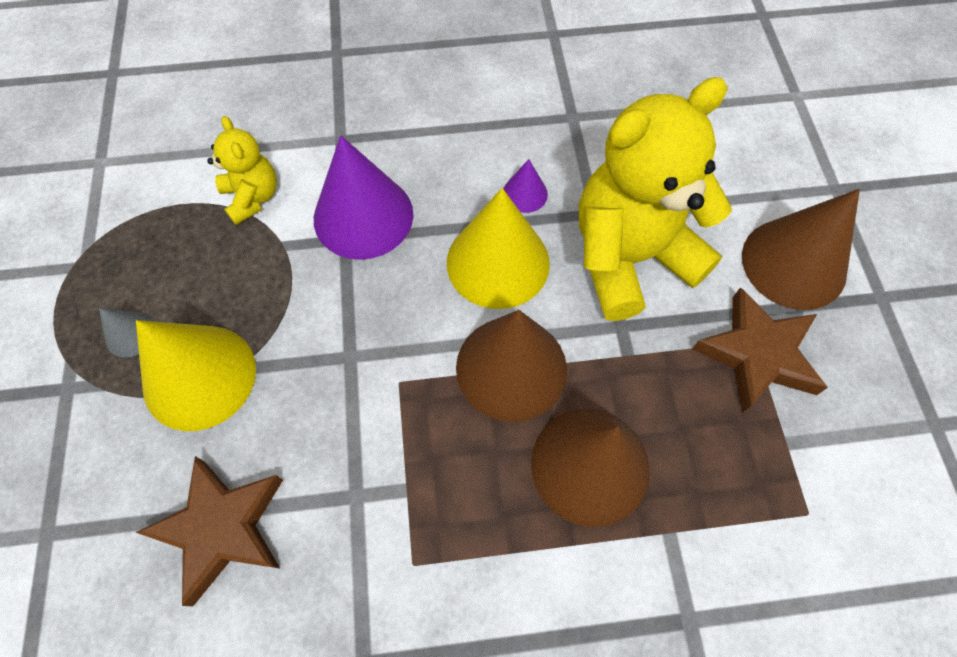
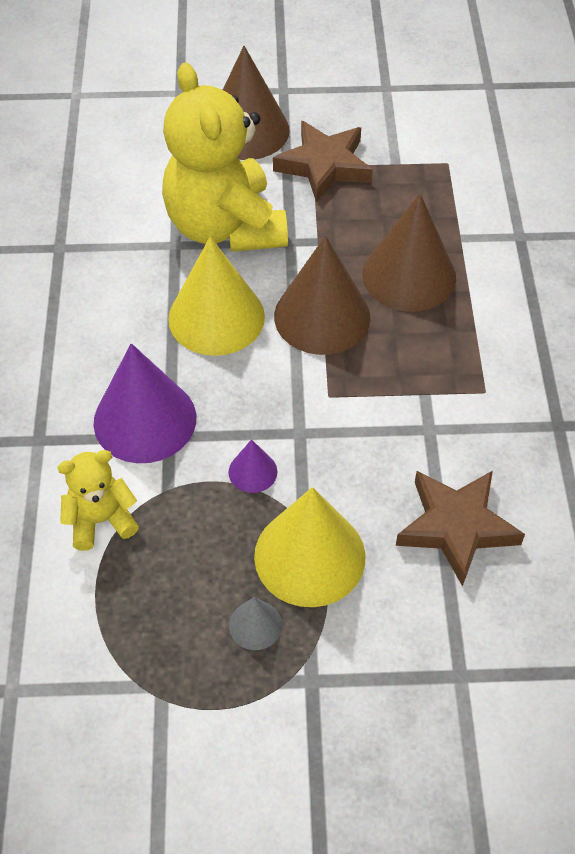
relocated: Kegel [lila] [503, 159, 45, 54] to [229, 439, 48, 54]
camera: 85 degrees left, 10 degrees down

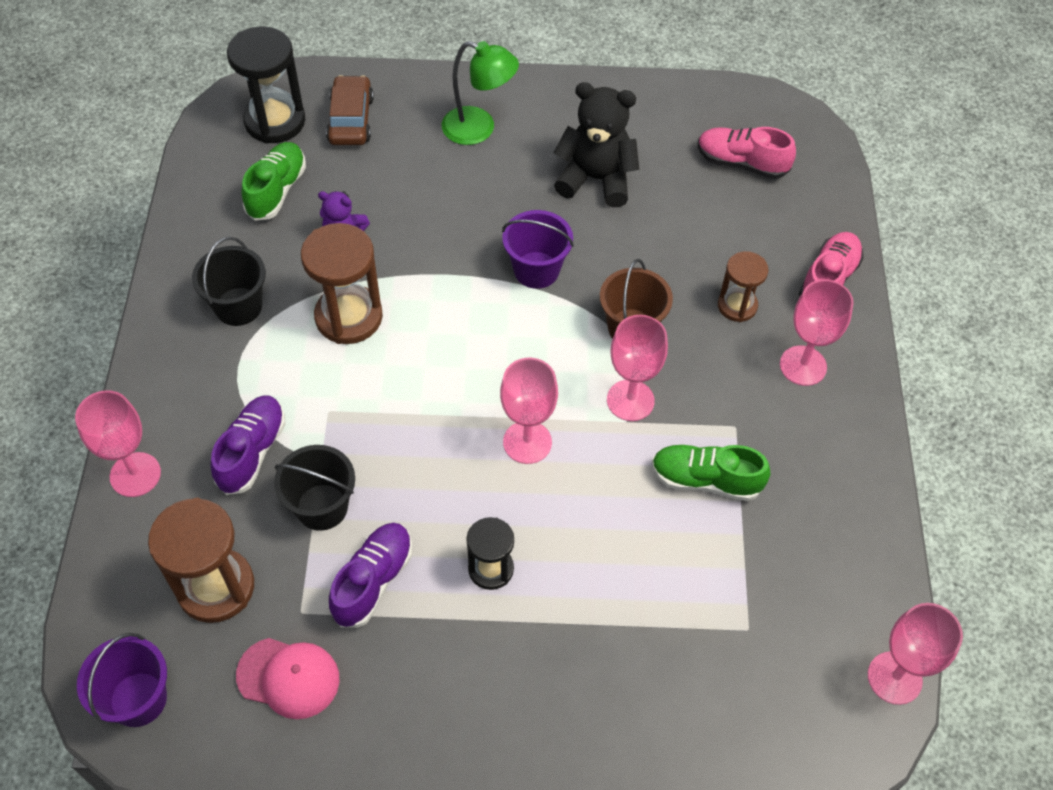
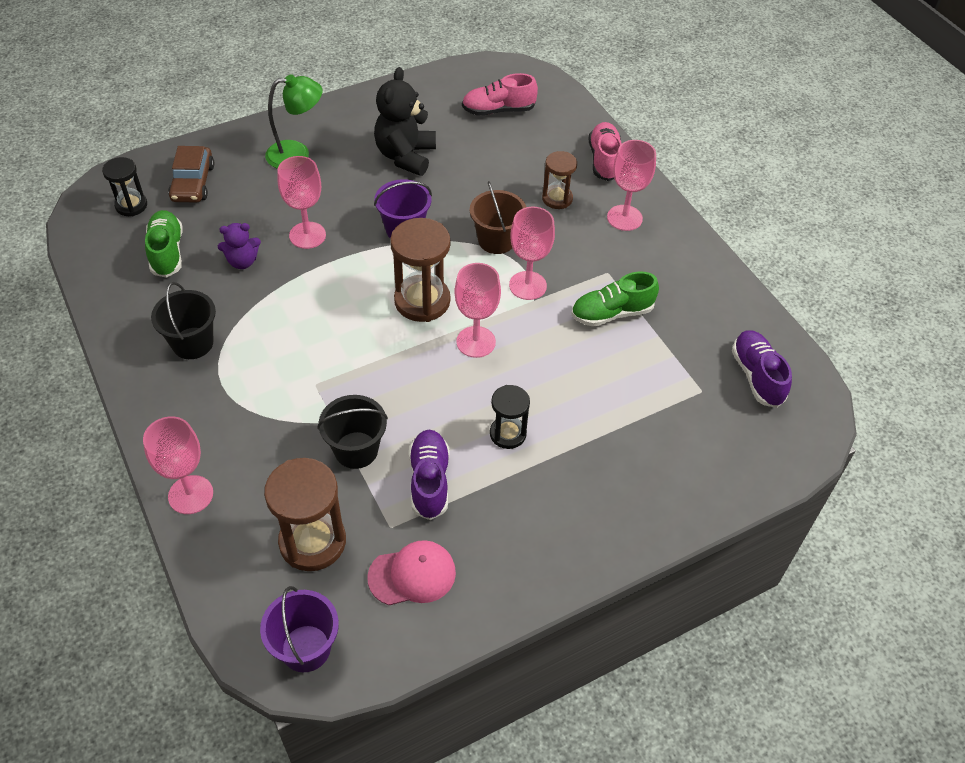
relocated: Kelch [rosa] [868, 603, 95, 102] to [277, 156, 49, 93]; Sanduhr [braun] [301, 223, 82, 121] to [390, 218, 61, 104]; Schuh [lila] [211, 395, 75, 100] to [732, 330, 60, 78]
spun: Auto [braun] [326, 75, 48, 70] = [168, 146, 46, 57] 150 degrees counterclockwise; Teddybär [schwarz] [553, 82, 86, 125] = [374, 67, 62, 109] 60 degrees counterclockwise
size: Sanduhr [schwarz] [227, 26, 78, 117] = [102, 157, 45, 59] x0.60
camera: 30 degrees left, 5 degrees down

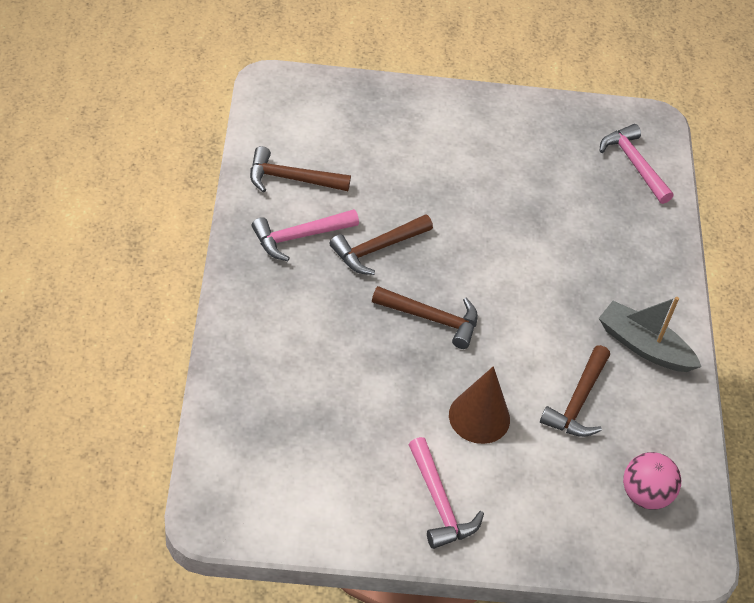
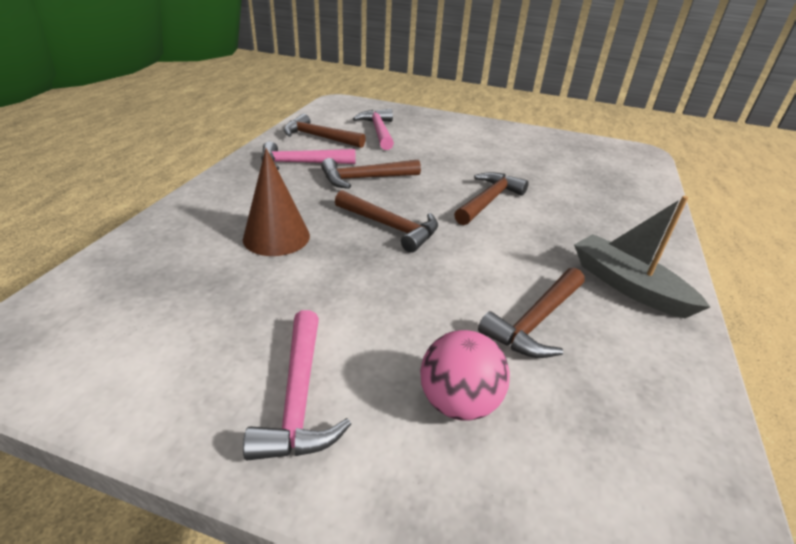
appeared: Hammer [braun] [454, 172, 75, 53]
relocated: Kegel [braun] [449, 366, 61, 78] to [243, 148, 67, 108]; Hammer [rosa] [600, 124, 74, 80] to [353, 109, 41, 41]; Ball [rosa] [623, 452, 58, 58] to [420, 330, 90, 91]
camera: 20 degrees right, 15 degrees down

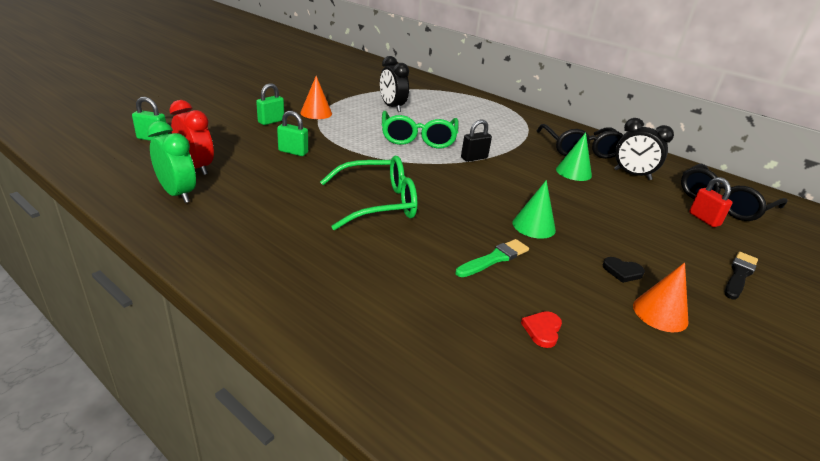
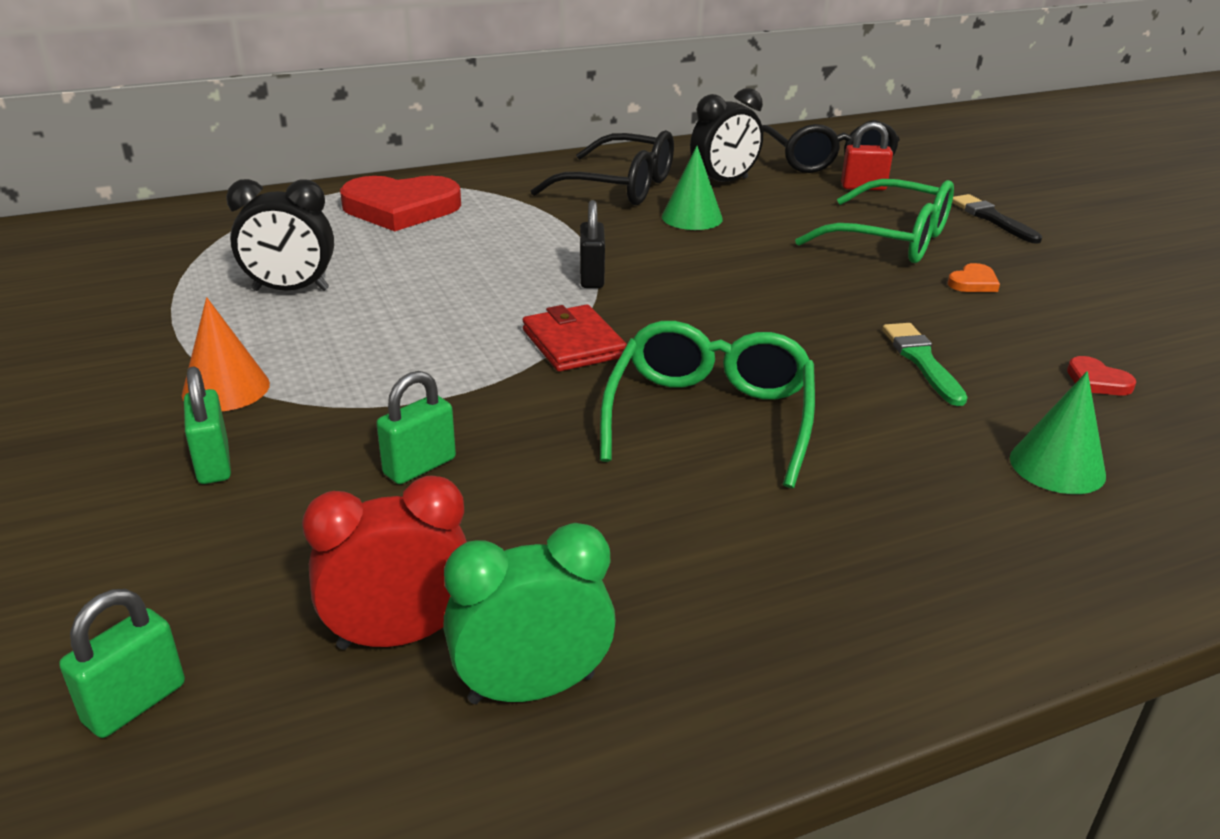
missing: Kegel [orange] [633, 262, 55, 70]
appeared: Herz [rot] [340, 176, 121, 55]; Geldbörse [rot] [523, 304, 104, 68]
relocated: Brille [grün] [382, 111, 77, 37] to [795, 179, 159, 84]; Kegel [grün] [513, 180, 43, 59] to [1010, 371, 96, 123]
colour: Herz [schwarz] [603, 257, 42, 26] to Herz [orange] [948, 263, 52, 29]
camera: 60 degrees left, 0 degrees up

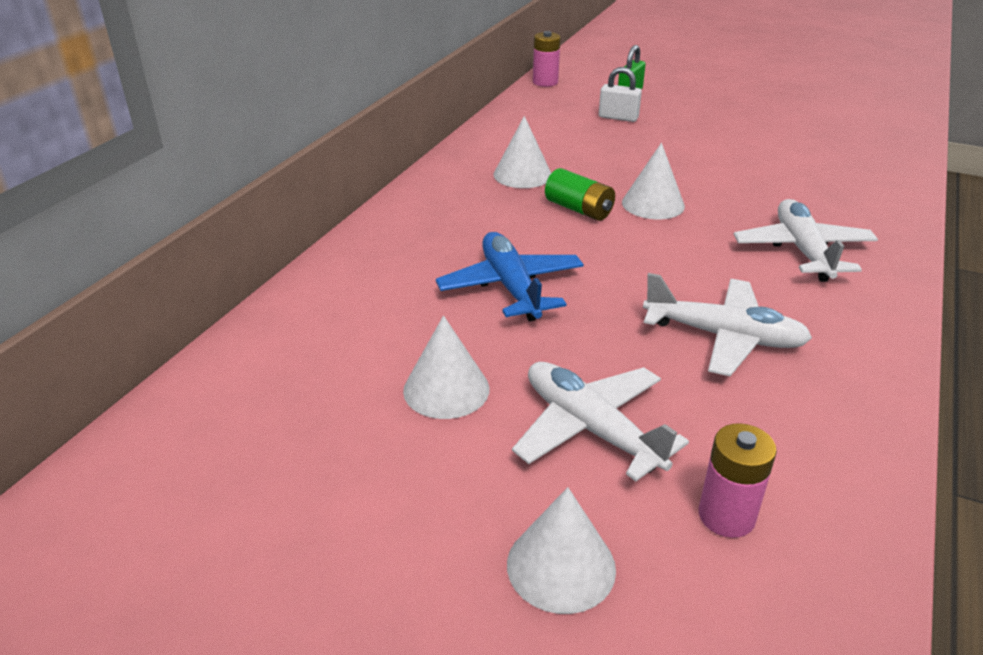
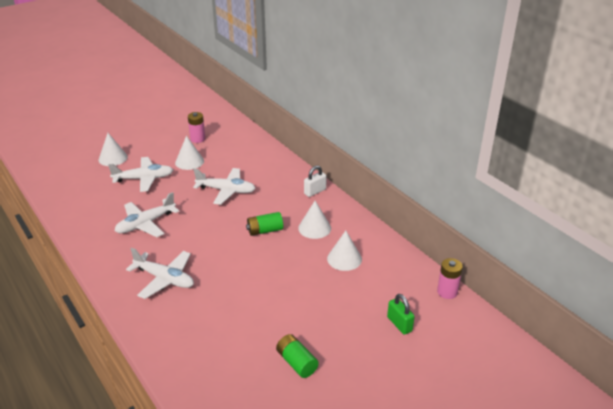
appeared: Batterie [grün] [276, 334, 43, 44]
relocated: Batterie [rosa] [699, 423, 78, 115] to [188, 112, 17, 31]; Vorhängeschloss [weiß] [599, 67, 43, 55] to [304, 165, 23, 32]; Kegel [weiß] [622, 143, 63, 76] to [327, 231, 35, 40]
colour: Flugzeug [blau] [436, 232, 148, 89] to Flugzeug [weiß] [193, 168, 63, 37]
camera: 120 degrees right, 0 degrees up

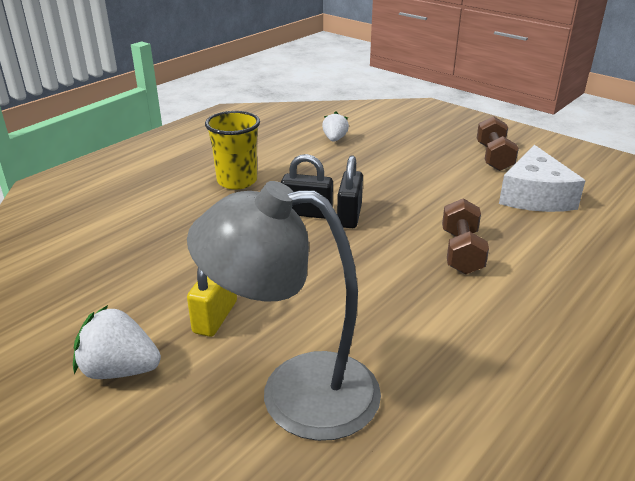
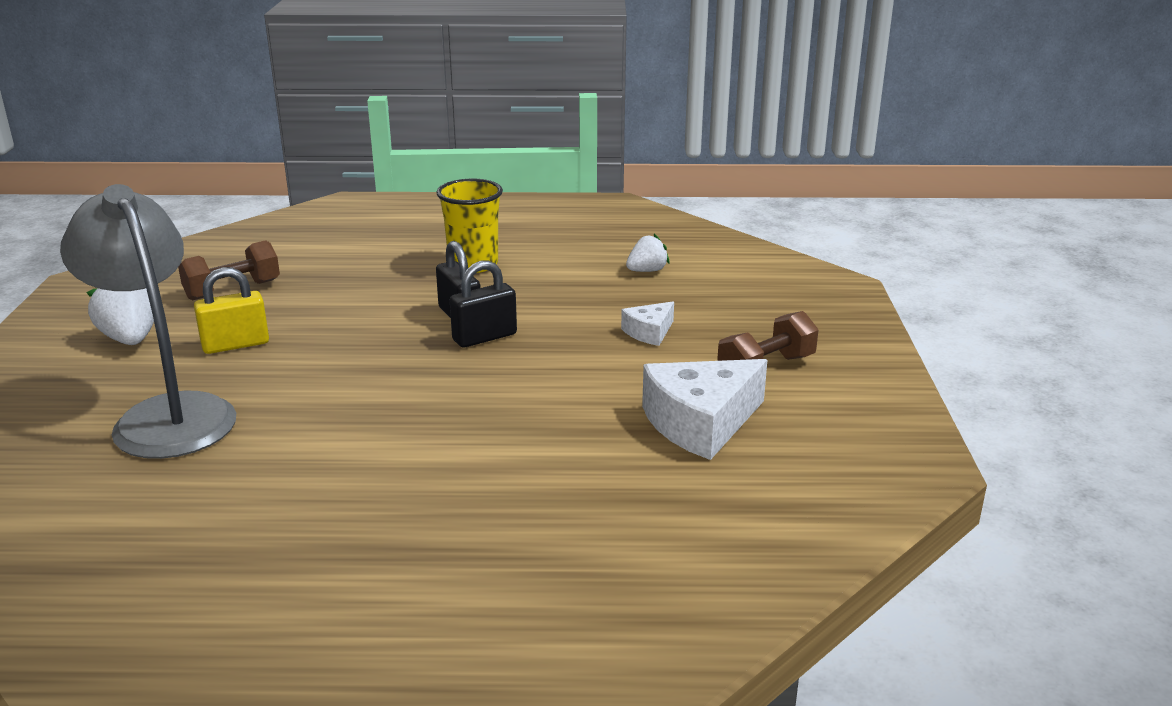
appeared: Käse [weiß] [621, 302, 53, 44]
relocated: Hantel [braun] [442, 198, 47, 77] to [178, 240, 102, 60]
camera: 50 degrees right, 5 degrees down

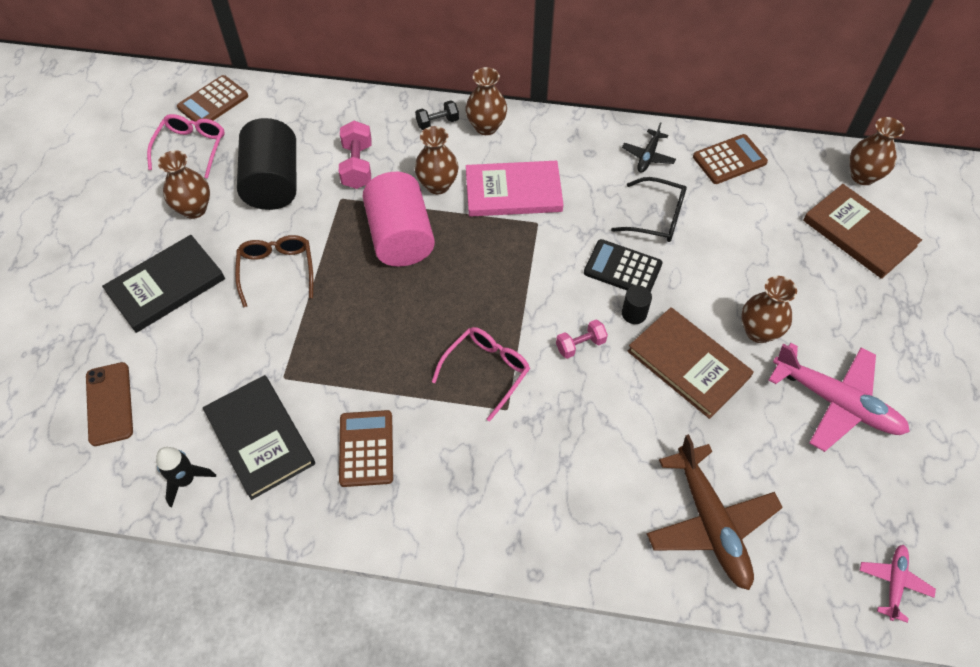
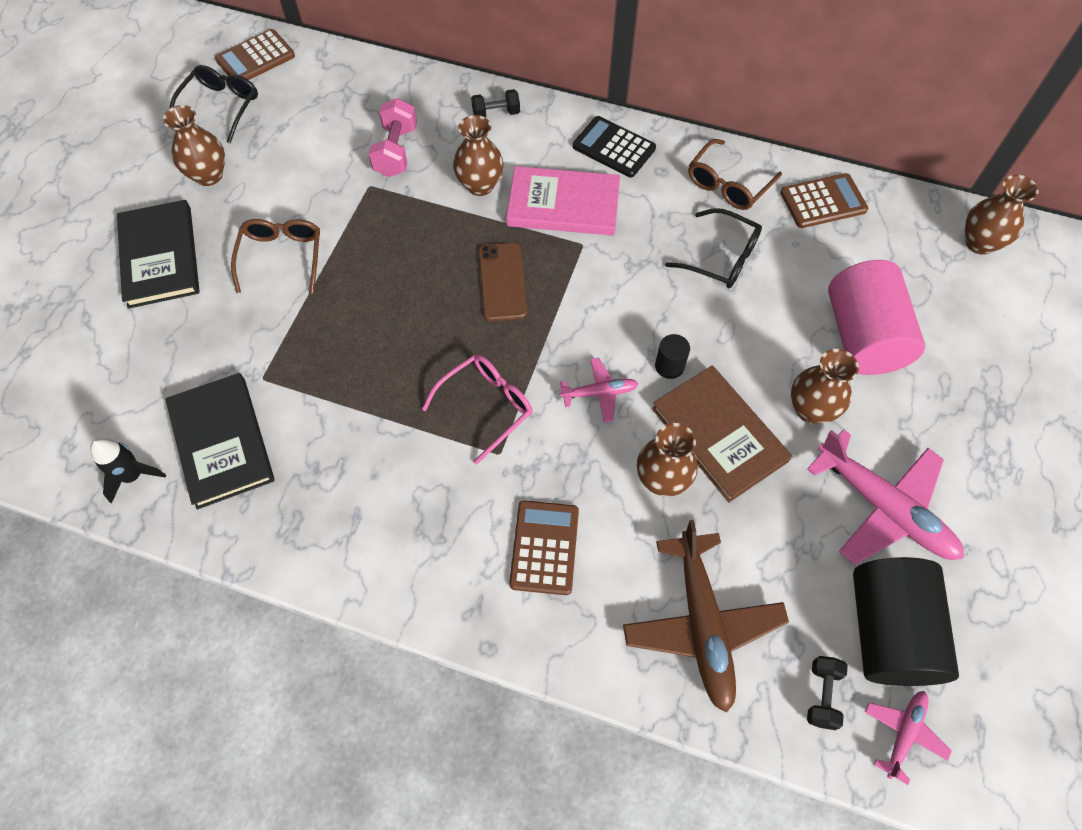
missing: Buch [braun] [803, 184, 119, 95]
appeared: Hantel [schwarz] [807, 656, 41, 74]
relocated: Handy [braun] [86, 362, 47, 84] to [478, 243, 49, 78]; Taschenrechner [braun] [339, 410, 54, 77] to [509, 500, 70, 95]; Taschenrechner [schwarz] [584, 239, 79, 53] to [572, 116, 84, 62]; Vase [braun] [465, 67, 42, 68] to [637, 423, 61, 73]; Vollzylinder [rosa] [363, 172, 72, 95] to [828, 260, 97, 115]; Vollzylinder [schwarz] [237, 118, 59, 92] to [853, 557, 106, 129]
exchanged: Hantel [rosa] [556, 320, 52, 39] to Flugzeug [rosa] [560, 358, 78, 65]; Flugzeug [schwarz] [622, 122, 54, 51] to Brille [braun] [688, 139, 94, 71]
colour: Brille [rosa] [147, 114, 78, 65] to Brille [schwarz] [170, 65, 88, 78]
spun: Buch [schwarz] [102, 235, 123, 98] = [117, 200, 83, 109] 75 degrees counterclockwise
camera: 10 degrees right, 5 degrees up

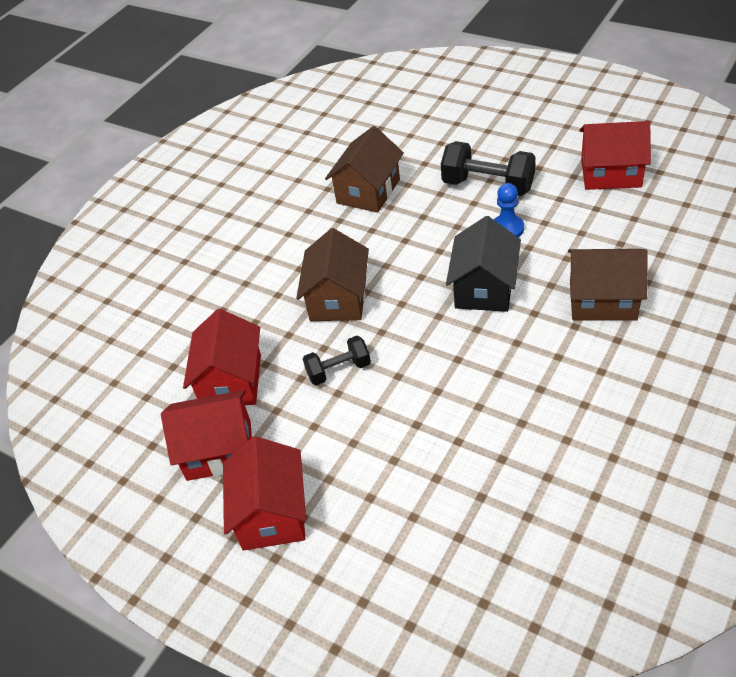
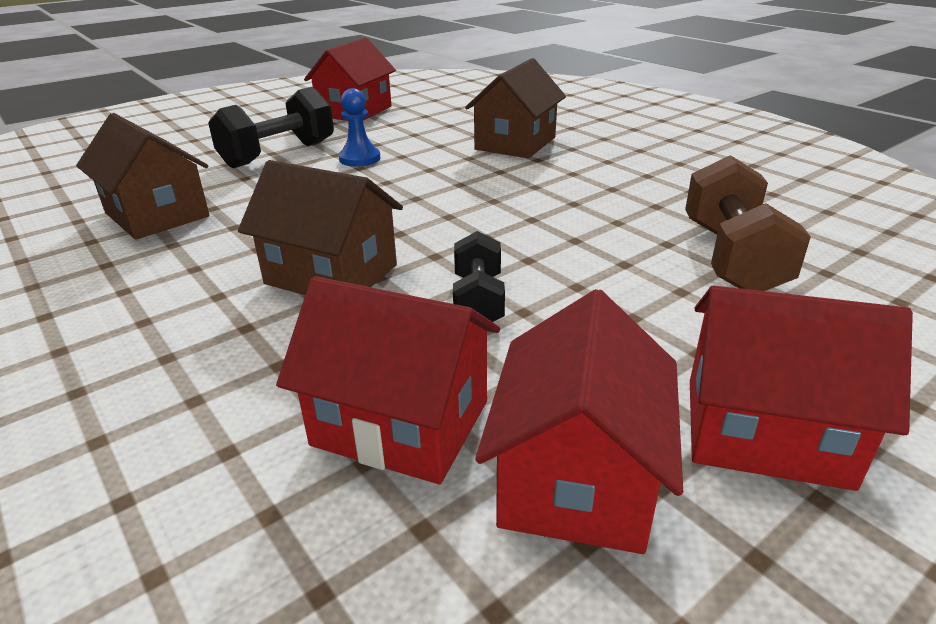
missing: Haus [schwarz] [446, 216, 75, 96]
appeared: Hantel [braun] [685, 155, 126, 136]
camera: 75 degrees left, 15 degrees down

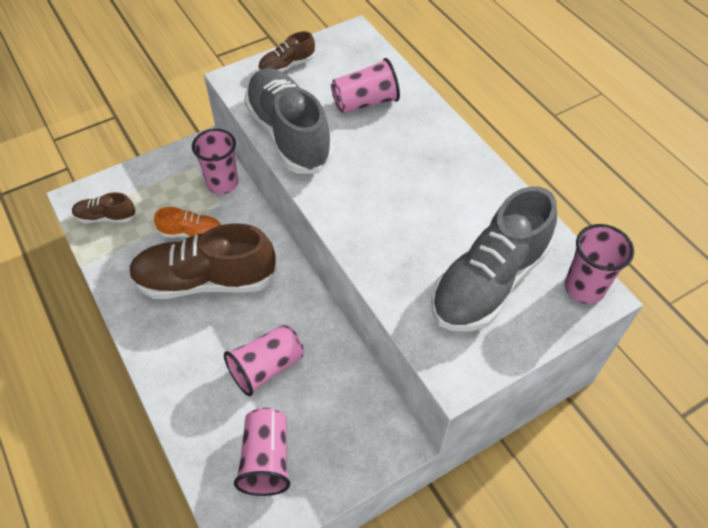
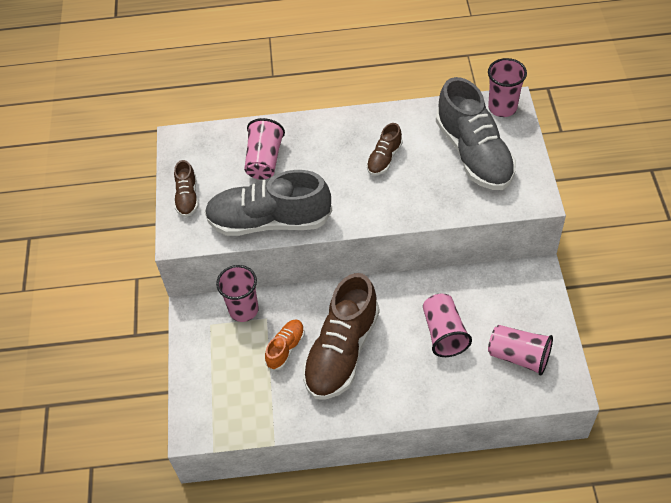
relocated: Schuh [braun] [72, 192, 65, 31] to [367, 123, 36, 52]
camera: 60 degrees left, 0 degrees up

